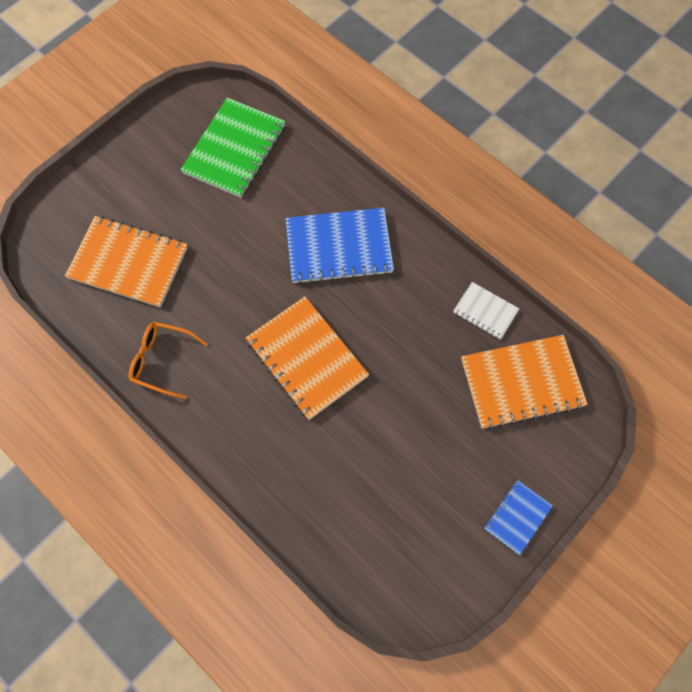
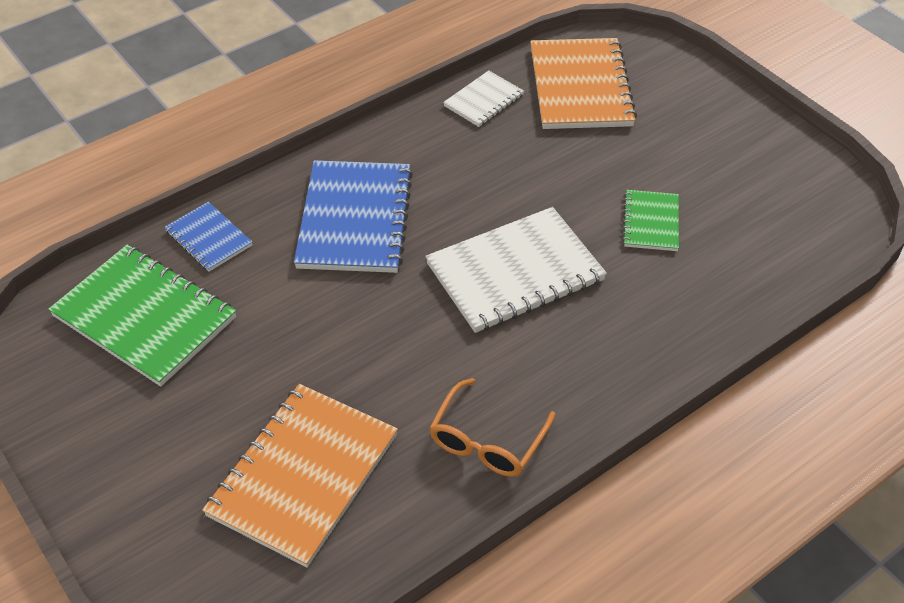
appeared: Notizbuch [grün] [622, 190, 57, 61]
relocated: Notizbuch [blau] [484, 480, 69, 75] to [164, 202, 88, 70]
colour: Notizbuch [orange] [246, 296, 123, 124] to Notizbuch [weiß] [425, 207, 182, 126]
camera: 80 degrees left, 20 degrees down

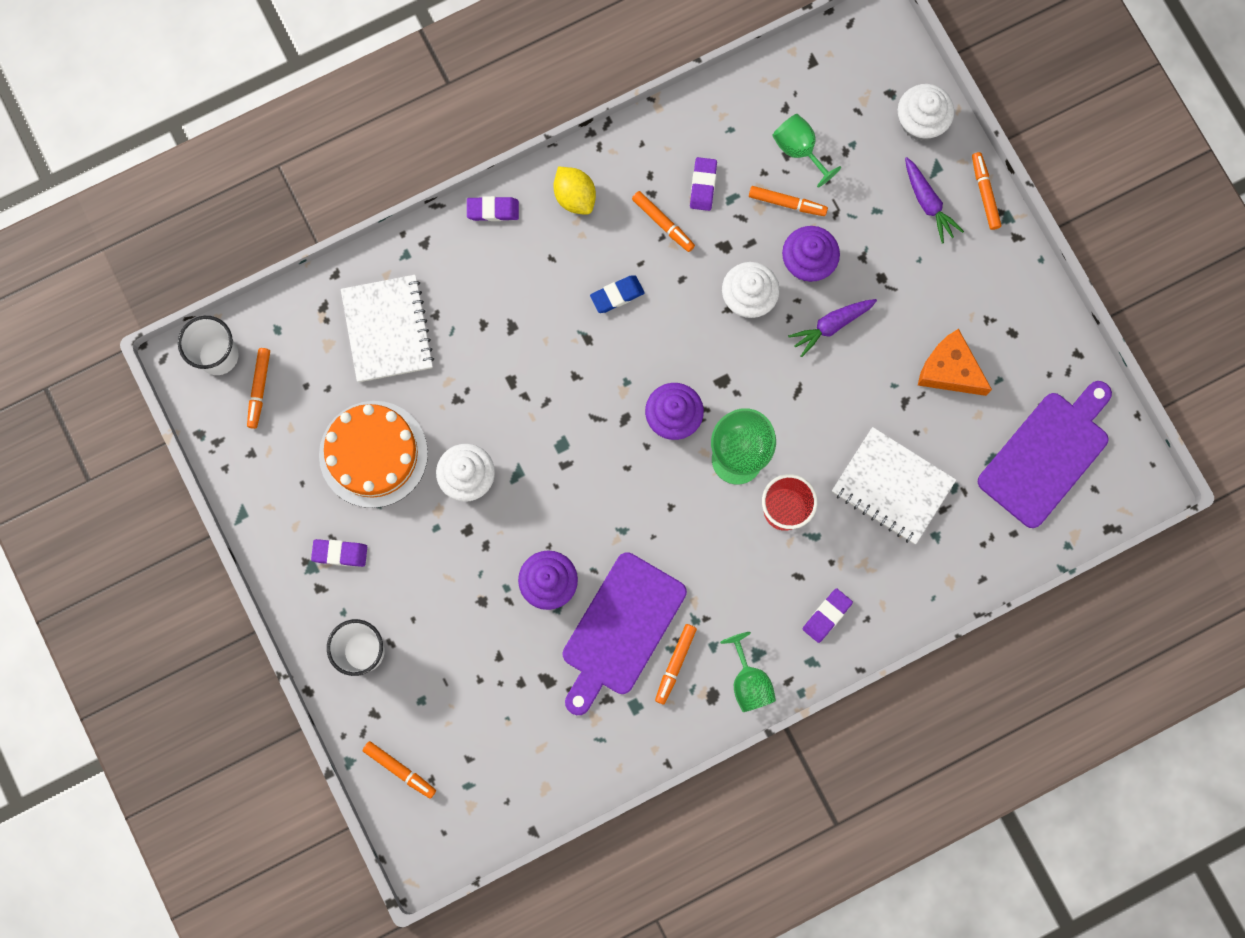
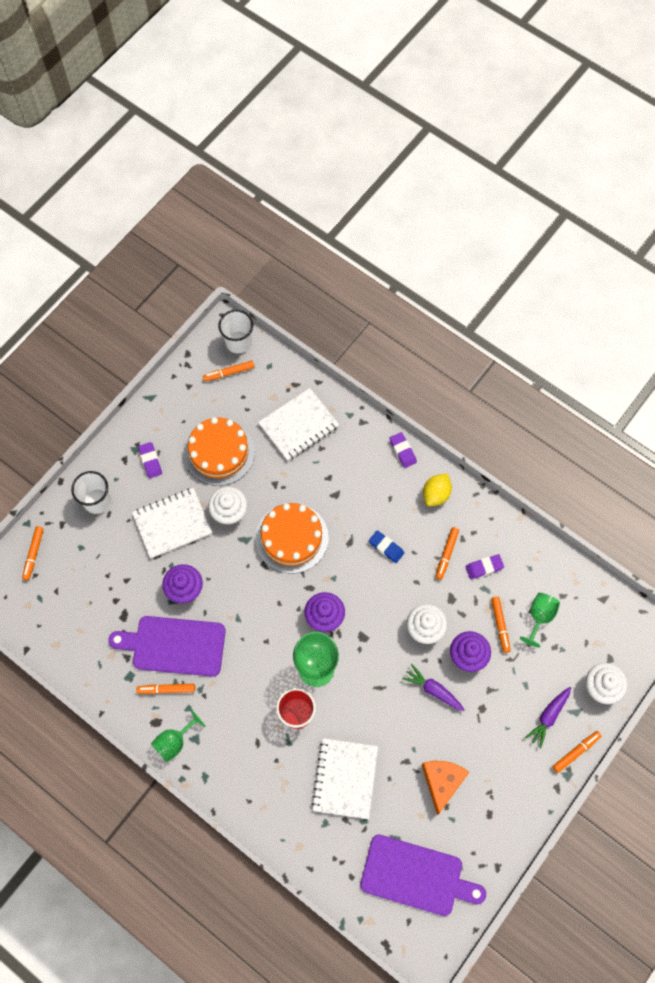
missing: Radiergummi [lila] [803, 589, 50, 54]
appeared: Notizbuch [weiß] [132, 488, 80, 71]; Kuchen [orange] [255, 503, 74, 71]
camera: 65 degrees right, 10 degrees down

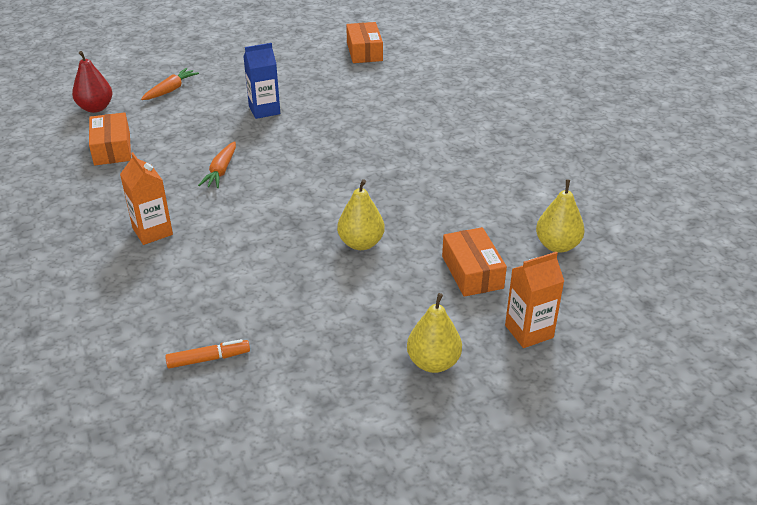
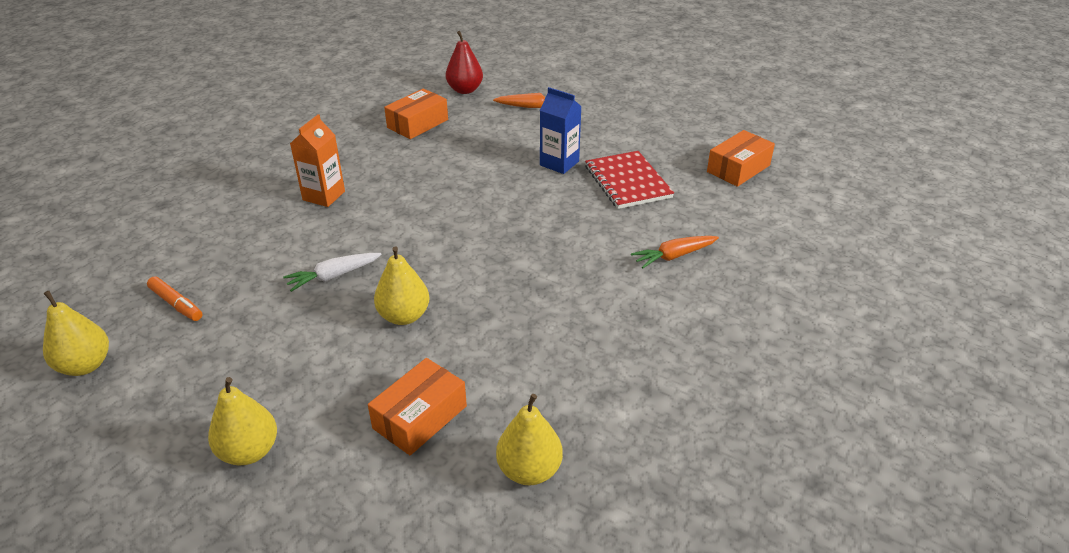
missing: Getränkekarton [orange] [505, 252, 59, 96]
appeared: Birne [gelb] [43, 291, 66, 85]; Karotte [weiß] [283, 253, 99, 39]; Notizbuch [rot] [585, 151, 89, 58]
relocated: Karotte [orange] [198, 141, 38, 47] to [631, 236, 88, 32]
camera: 55 degrees right, 0 degrees up

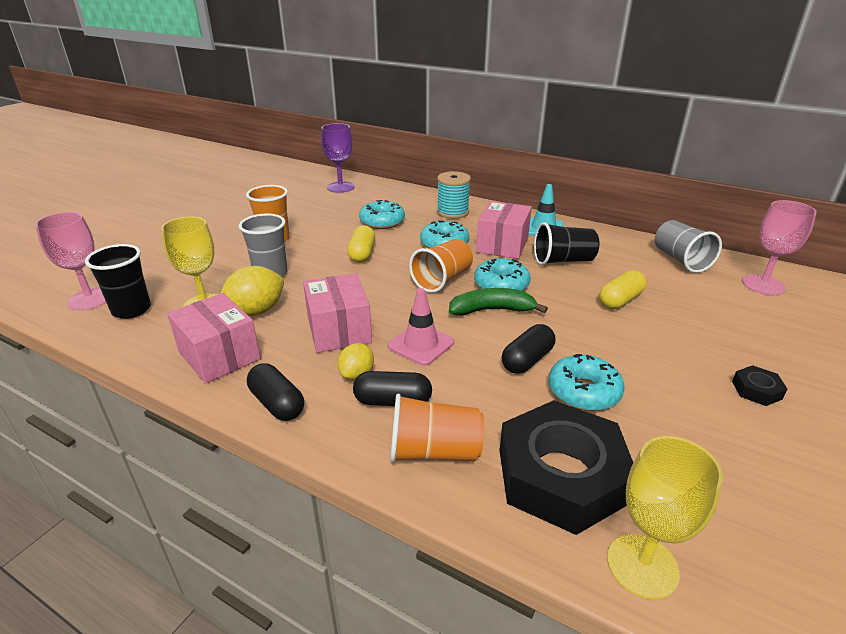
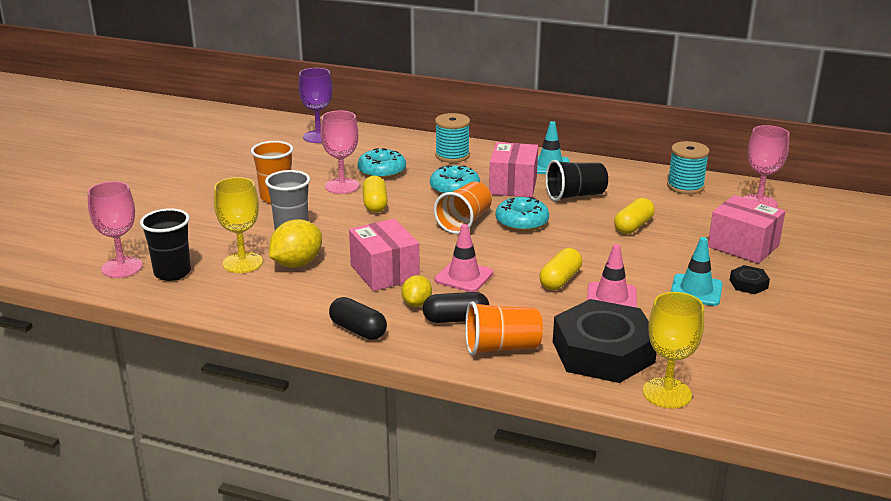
missing: Banane [grün] [449, 288, 99, 28]
appeared: Kelch [rosa] [320, 110, 39, 84]; Leitkegel [türkis] [671, 237, 52, 69]
relocated: Schachtel [rosa] [167, 293, 94, 91] to [708, 195, 77, 69]
exchanged: Donut [türkis] [549, 354, 76, 57] to Leitkegel [rosa] [587, 244, 50, 64]; Becher [grau] [655, 220, 67, 53] to Garnrolle [türkis] [667, 141, 43, 53]
colour: Kapsel [schwarz] [502, 324, 54, 50] to Kapsel [gelb] [540, 248, 42, 42]
camera: 10 degrees left, 5 degrees down

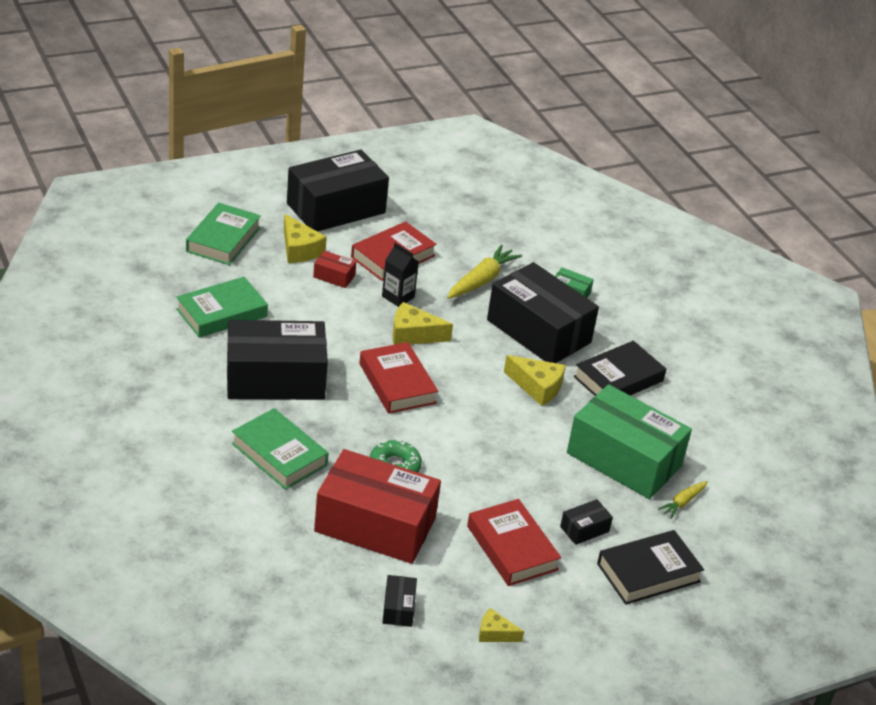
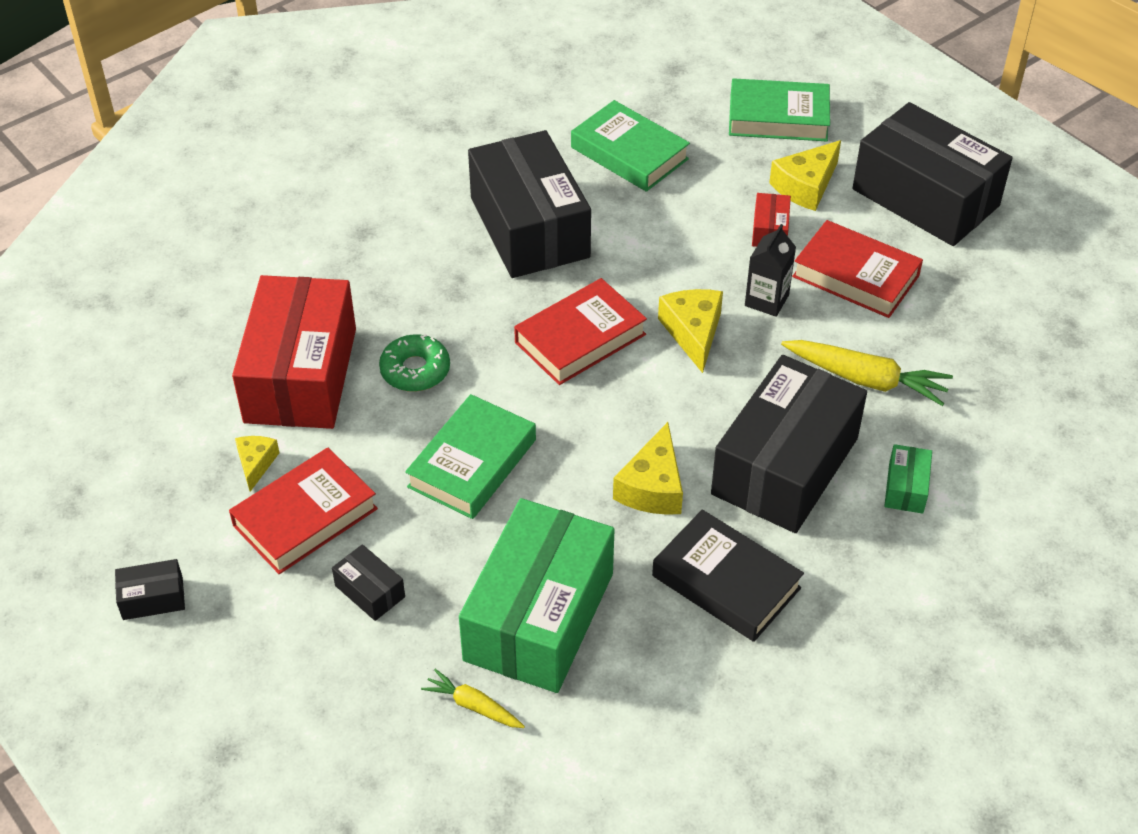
missing: Buch [schwarz] [597, 530, 107, 75]
relocated: Schachtel [schwarz] [382, 575, 35, 52] to [115, 559, 70, 61]; Käse [gelb] [479, 608, 45, 34] to [235, 436, 45, 56]; Buch [grün] [231, 408, 98, 82] to [405, 394, 131, 125]
camera: 80 degrees right, 10 degrees up

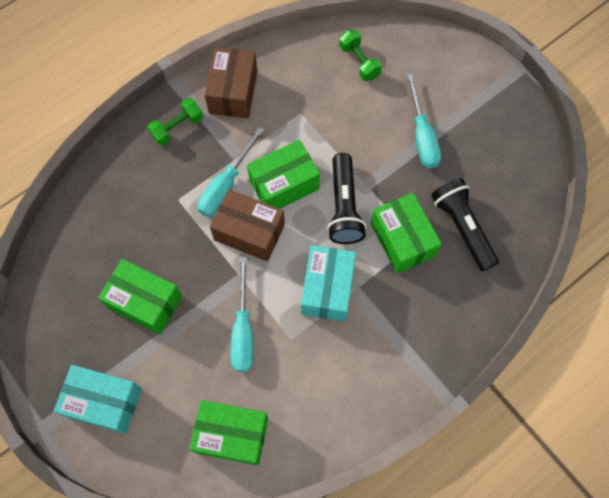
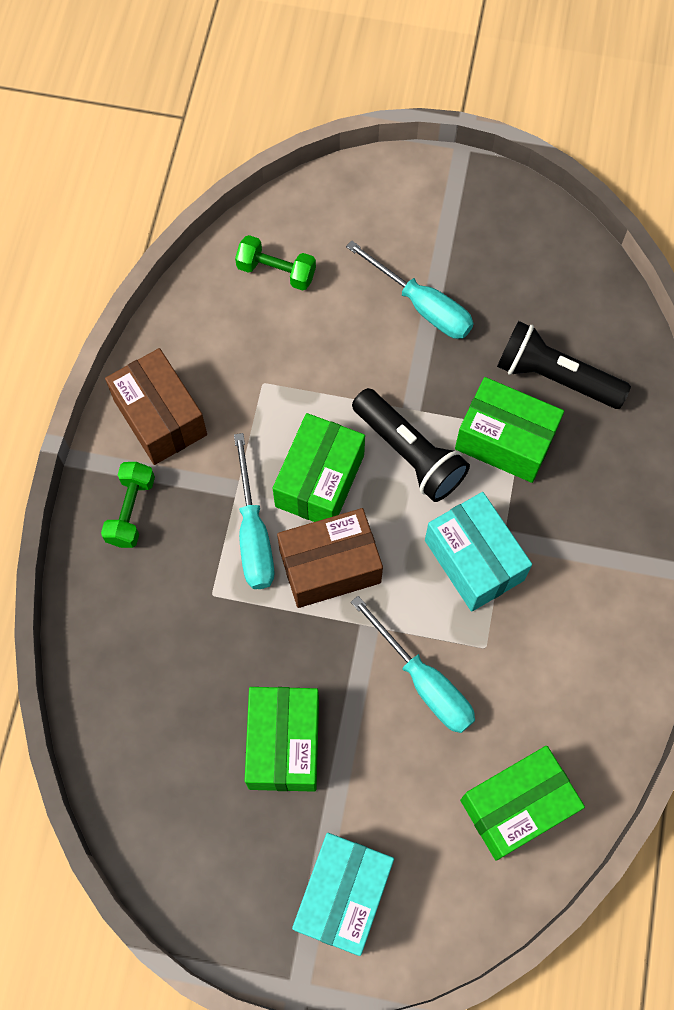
spun: Schachtel [grün] [98, 259, 84, 76] = [245, 687, 74, 105] 75 degrees counterclockwise; Schachtel [türkis] [54, 365, 88, 69] = [292, 833, 102, 123] 45 degrees counterclockwise
camera: 40 degrees left, 0 degrees up

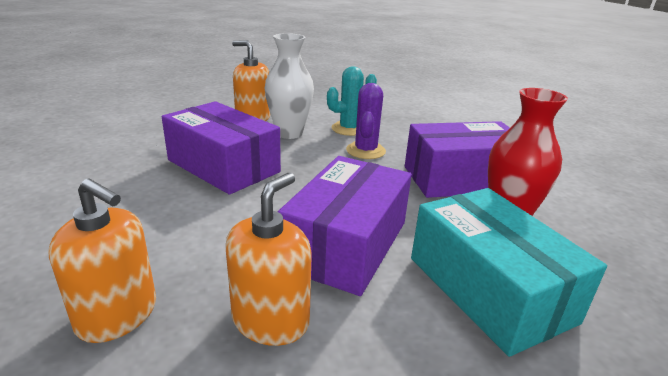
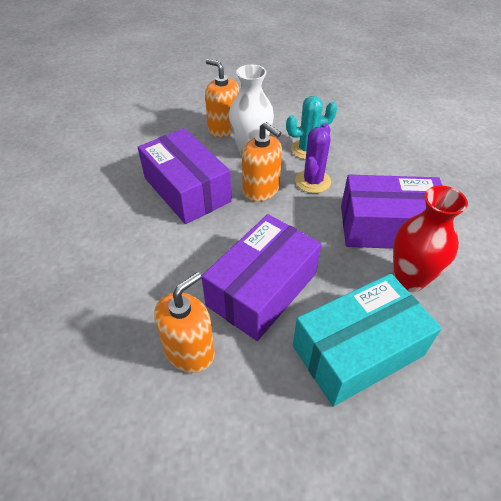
relocated: Seifenspender [orange] [48, 178, 108, 165] to [242, 122, 40, 80]
spun: Schachtel [türkis] [411, 188, 196, 169] = [293, 273, 149, 133] 75 degrees clockwise
camera: 15 degrees right, 20 degrees up

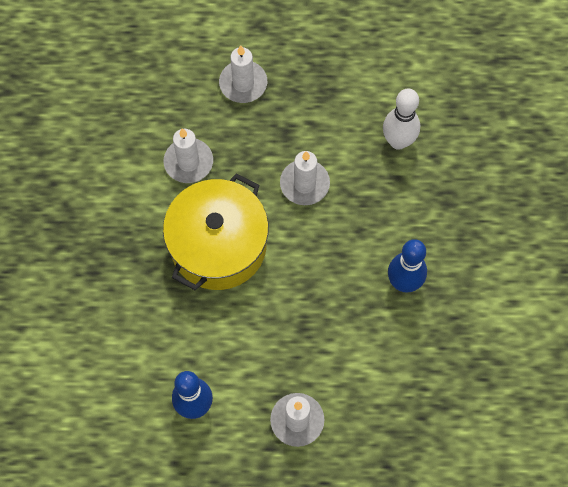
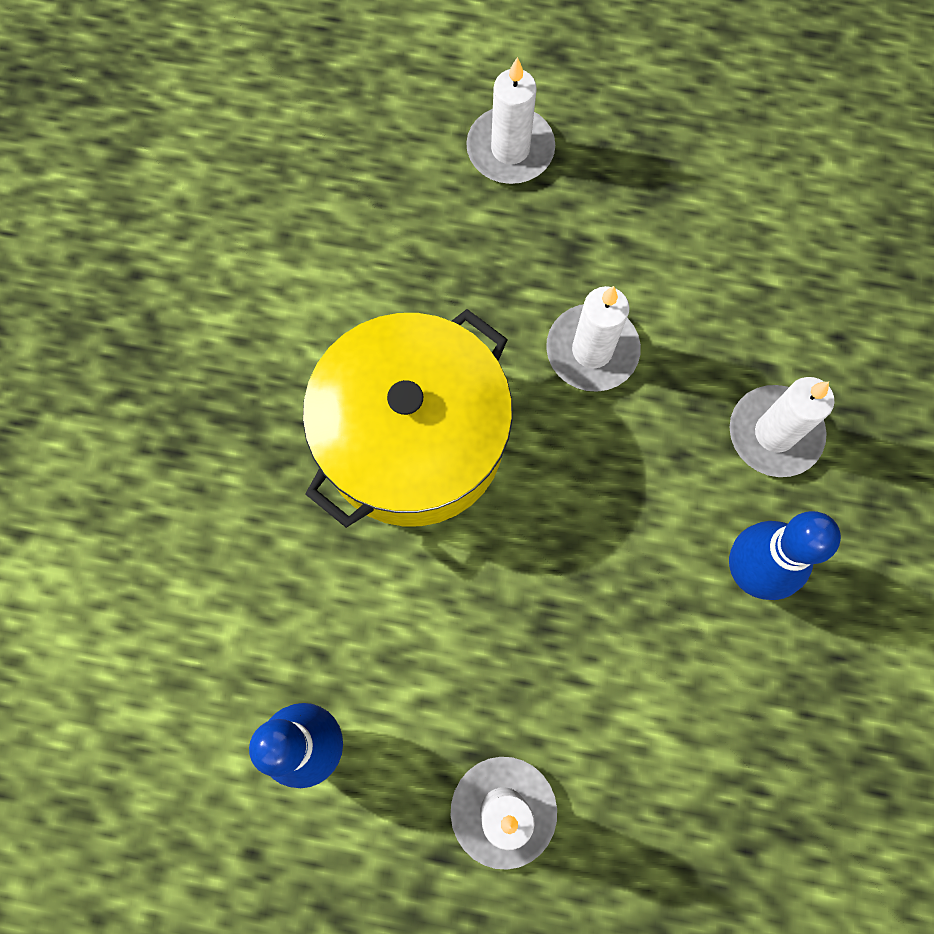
missing: Bowlingkegel [weiß] [383, 88, 37, 62]
relocated: Kerze [weiß] [164, 128, 49, 55] to [730, 377, 104, 100]
camera: 10 degrees right, 5 degrees up

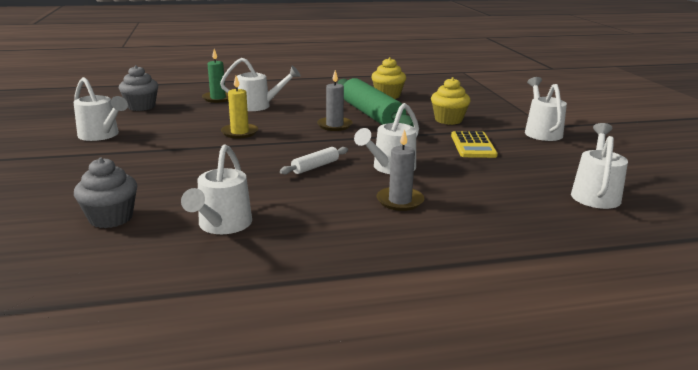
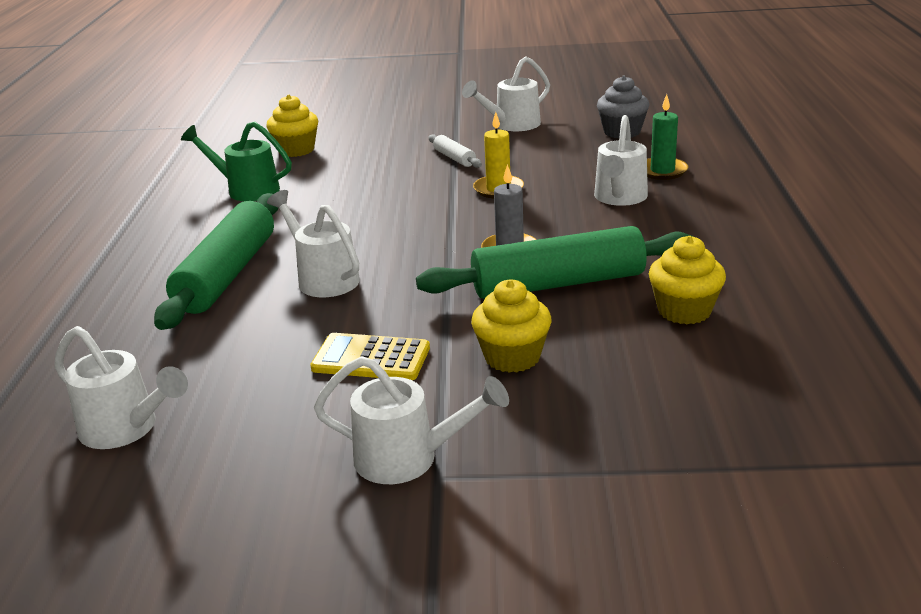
relocated: Nudelholz [weiß] [280, 147, 68, 27] to [428, 135, 54, 33]
exchanged: Kerze [grau] [377, 129, 47, 82] to Nudelholz [grün] [154, 193, 124, 137]
colour: Gießkanne [weiß] [181, 144, 71, 90] to Gießkanne [grün] [181, 121, 111, 80]; Muffin [grau] [74, 158, 63, 70] to Muffin [gelb] [267, 94, 51, 63]
camera: 105 degrees right, 5 degrees up

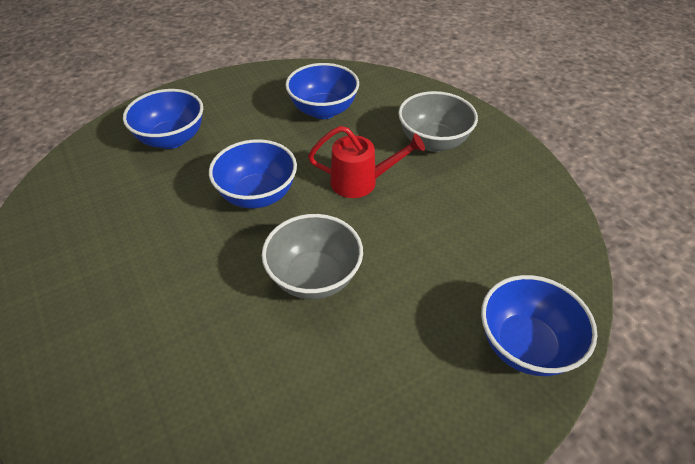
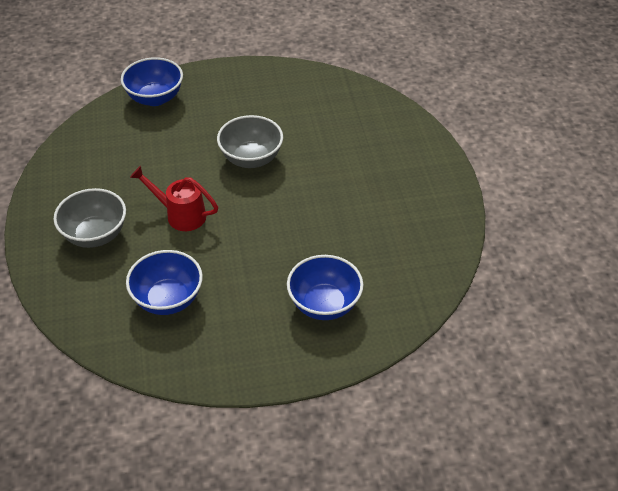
missing: Schüssel [blau] [209, 139, 88, 69]
camera: 160 degrees left, 0 degrees up

